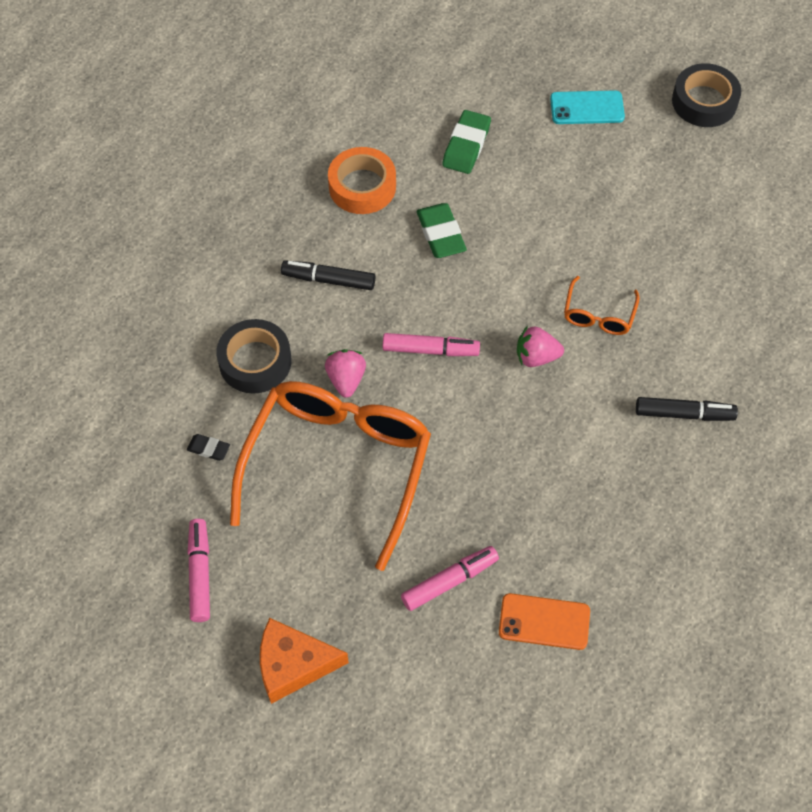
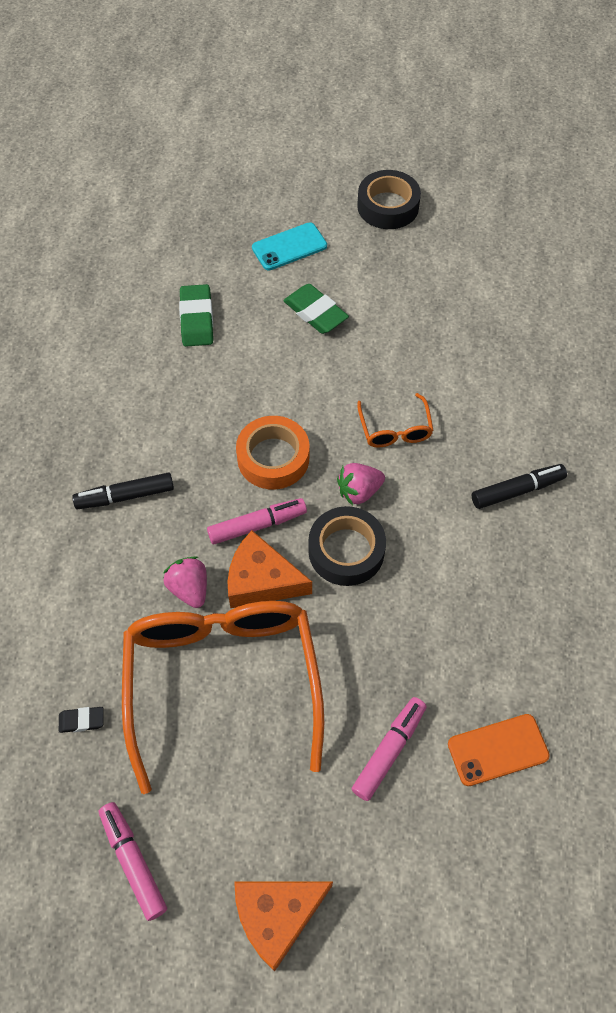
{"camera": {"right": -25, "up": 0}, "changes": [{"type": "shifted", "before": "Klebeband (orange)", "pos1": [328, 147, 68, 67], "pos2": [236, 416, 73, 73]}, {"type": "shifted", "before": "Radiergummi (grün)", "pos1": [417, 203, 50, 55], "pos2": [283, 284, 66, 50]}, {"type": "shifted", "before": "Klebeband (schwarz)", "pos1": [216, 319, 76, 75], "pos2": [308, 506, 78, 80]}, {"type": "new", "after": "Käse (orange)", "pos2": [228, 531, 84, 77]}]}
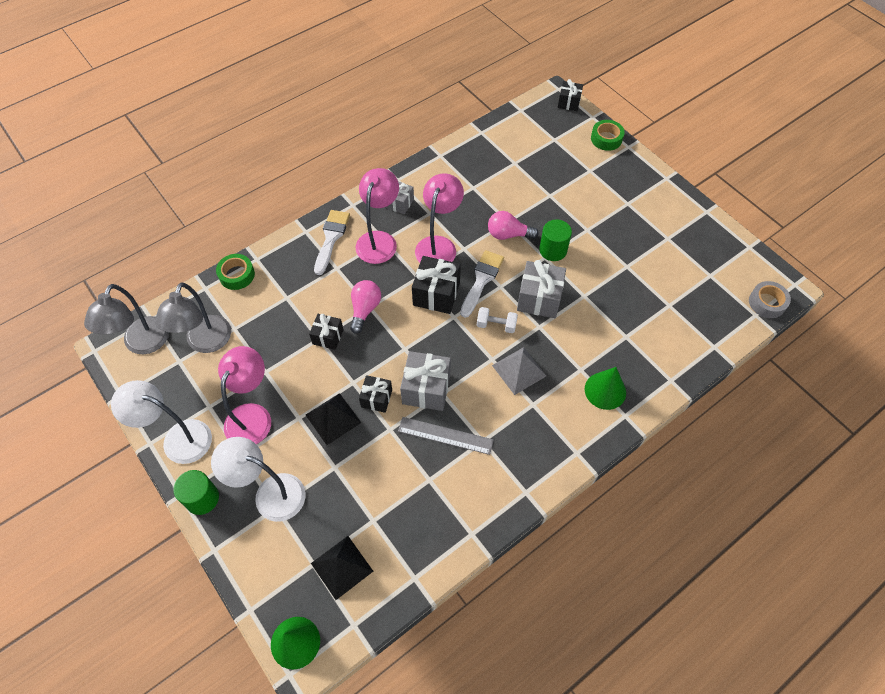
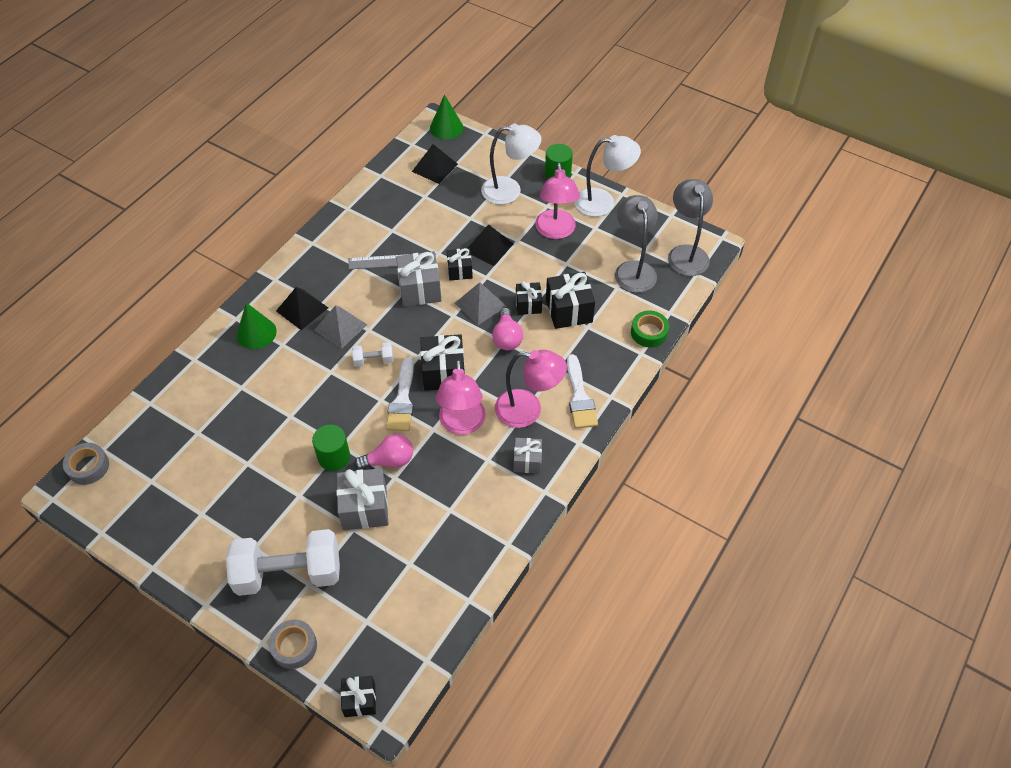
{"camera": {"right": 160, "up": -5}, "changes": [{"type": "repainted", "before": "Klebeband (grün)", "after": "Klebeband (grau)", "pos1": [591, 120, 34, 31], "pos2": [269, 619, 48, 50]}, {"type": "rotated", "before": "Lampe (rosa)", "pos1": [356, 168, 43, 96], "pos2": [495, 350, 72, 78], "turn": -75}, {"type": "shifted", "before": "Geschenk (grau)", "pos1": [517, 260, 49, 58], "pos2": [336, 468, 53, 62]}, {"type": "new", "after": "Geschenk (schwarz)", "pos2": [546, 272, 49, 57]}, {"type": "new", "after": "Pyramide (grau)", "pos2": [455, 282, 52, 43]}, {"type": "new", "after": "Pyramide (schwarz)", "pos2": [276, 287, 52, 43]}, {"type": "new", "after": "Hantel (weiß)", "pos2": [226, 529, 114, 67]}]}
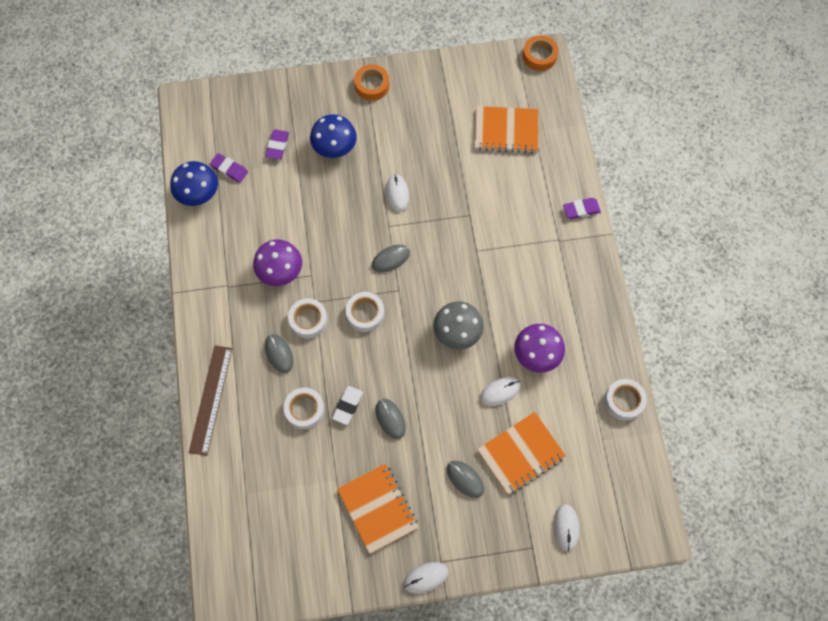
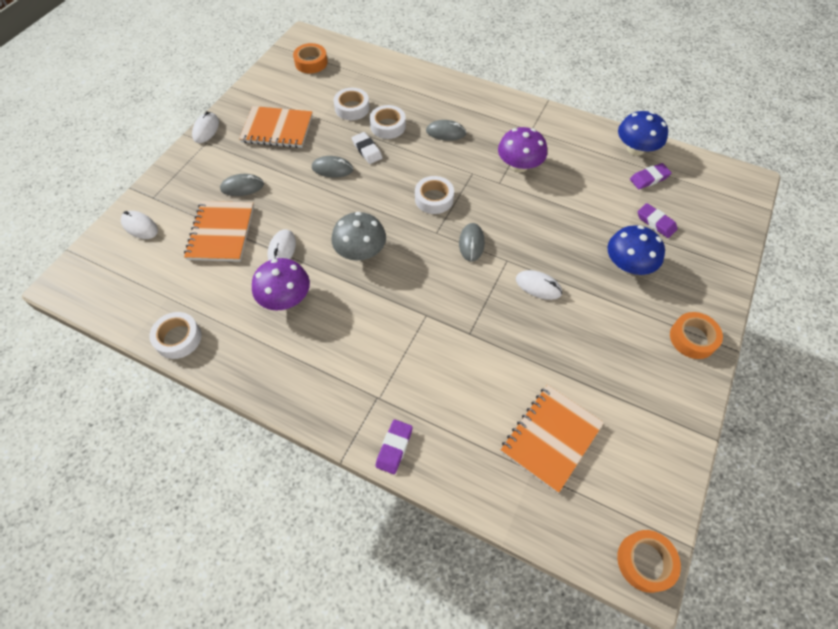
{"camera": {"right": 125, "up": -10}, "changes": [{"type": "shifted", "before": "Klebeband (weiß)", "pos1": [288, 298, 40, 41], "pos2": [334, 88, 36, 32]}, {"type": "gone", "before": "Lineal (braun)", "pos1": [189, 346, 43, 110]}, {"type": "new", "after": "Klebeband (orange)", "pos2": [293, 43, 35, 30]}]}
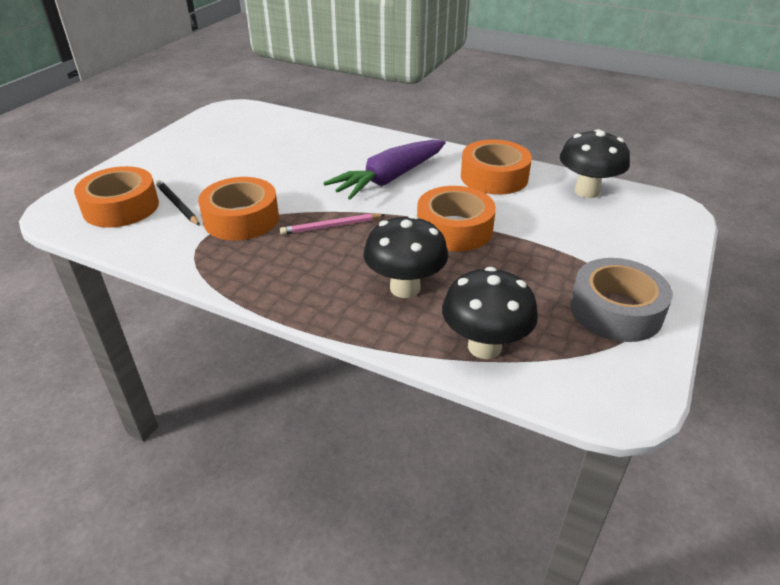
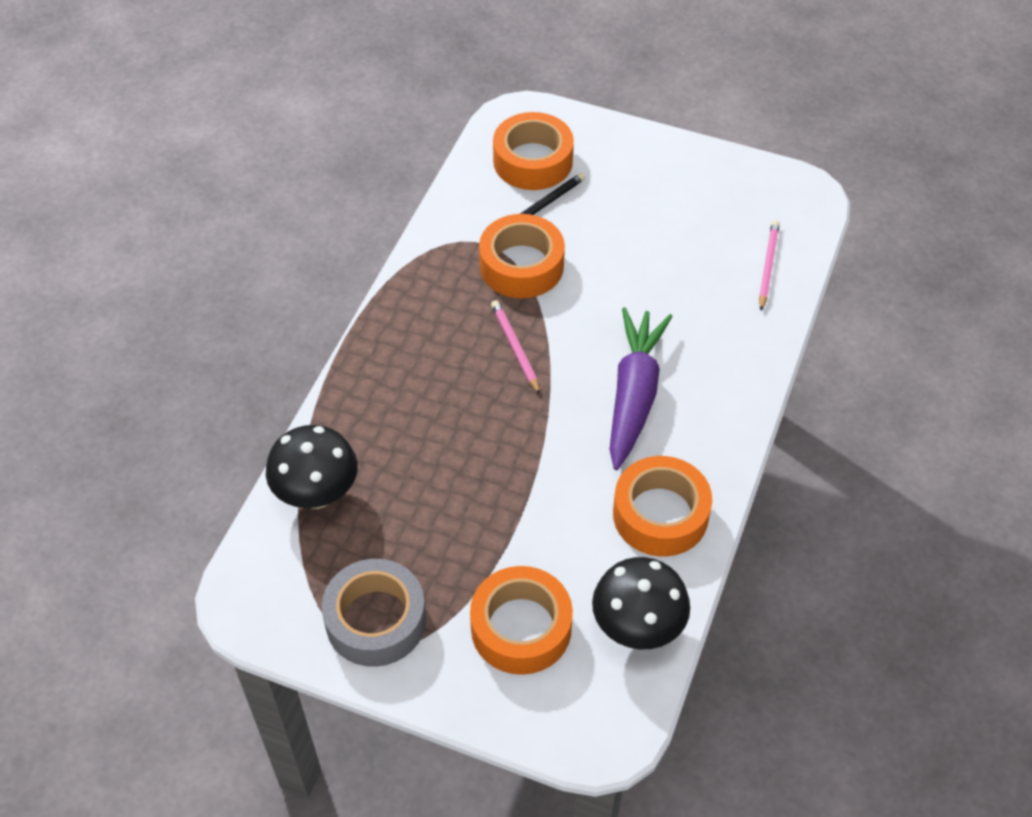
{"camera": {"right": 85, "up": 15}, "changes": [{"type": "rotated", "before": "Karotte (lila)", "pos1": [323, 140, 123, 60], "pos2": [609, 307, 64, 163], "turn": 60}, {"type": "shifted", "before": "Klebeband (orange)", "pos1": [417, 186, 79, 65], "pos2": [470, 566, 103, 109]}, {"type": "gone", "before": "Pilz (schwarz)", "pos1": [364, 215, 84, 83]}, {"type": "new", "after": "Bleistift (rosa)", "pos2": [759, 220, 21, 91]}]}
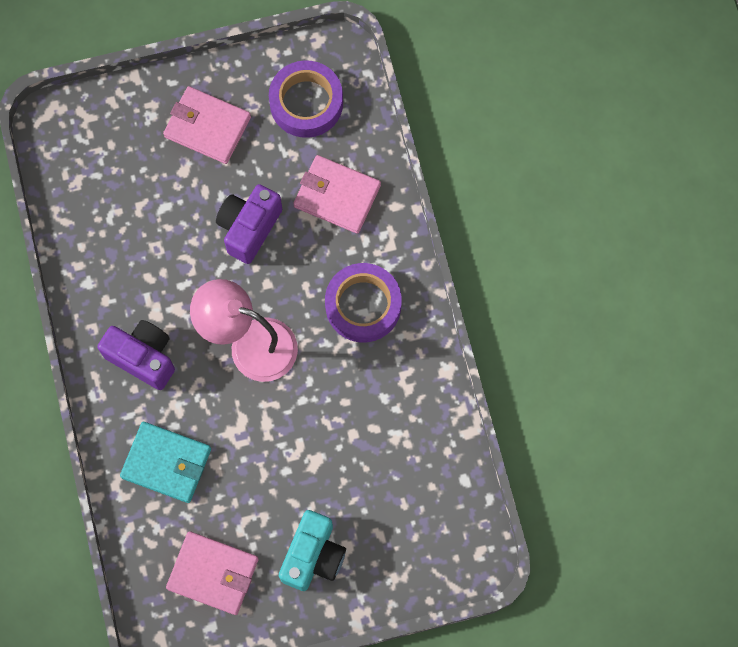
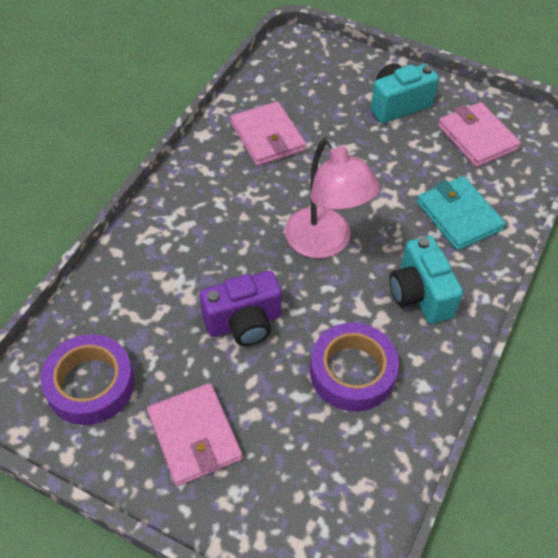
{"camera": {"right": -140, "up": -20}, "changes": [{"type": "shifted", "before": "Geldbörse (rosa)", "pos1": [293, 155, 88, 79], "pos2": [231, 101, 75, 65]}, {"type": "shifted", "before": "Klebeband (lila)", "pos1": [325, 263, 77, 79], "pos2": [310, 323, 89, 89]}, {"type": "repainted", "before": "Kamera (lila)", "after": "Kamera (türkis)", "pos1": [97, 320, 78, 70], "pos2": [389, 236, 74, 88]}]}
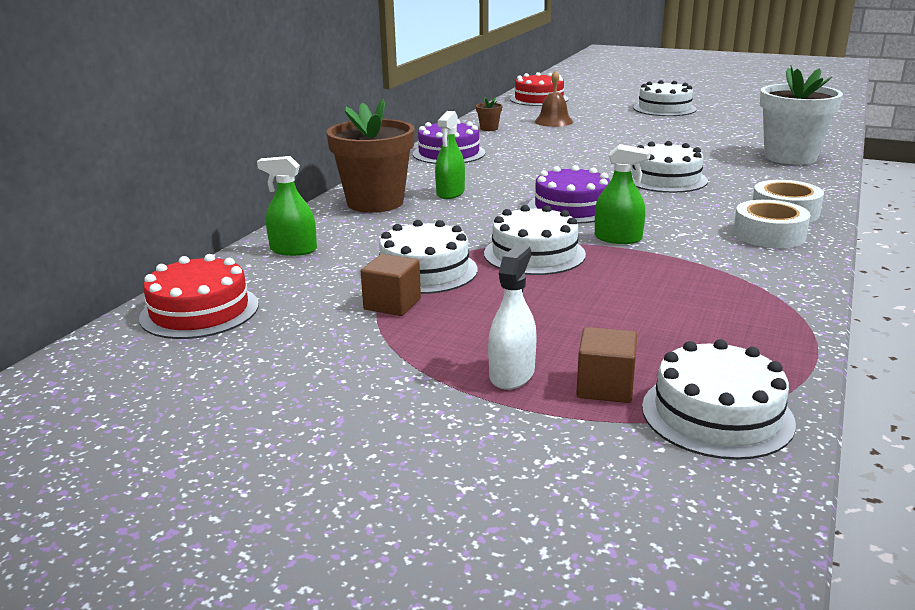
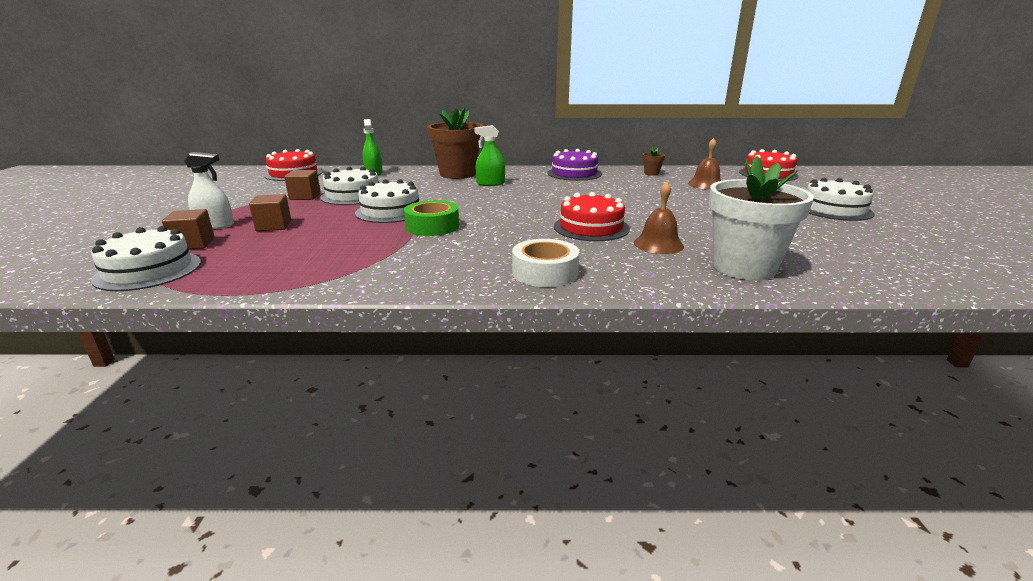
{"camera": {"right": 65, "up": 0}, "changes": [{"type": "repainted", "before": "Kuchen (weiß)", "after": "Kuchen (rot)", "pos1": [632, 141, 76, 52], "pos2": [554, 192, 76, 49]}, {"type": "swapped", "before": "Sprühflasche (grün)", "after": "Klebeband (grün)", "pos1": [595, 144, 56, 100], "pos2": [404, 200, 55, 36]}, {"type": "gone", "before": "Kuchen (lila)", "pos1": [528, 165, 82, 59]}, {"type": "gone", "before": "Klebeband (weiß)", "pos1": [733, 200, 77, 48]}, {"type": "new", "after": "Glocke (braun)", "pos2": [634, 182, 50, 72]}, {"type": "new", "after": "Kubus (braun)", "pos2": [249, 194, 42, 37]}]}
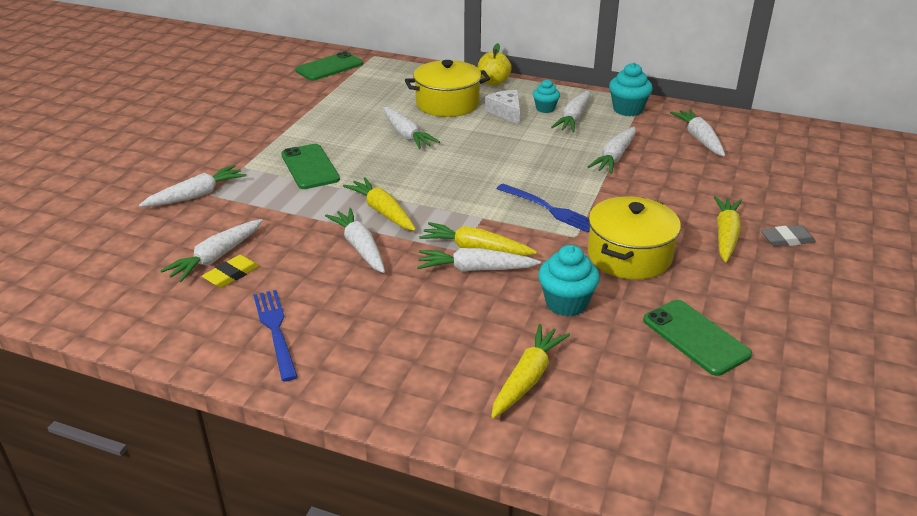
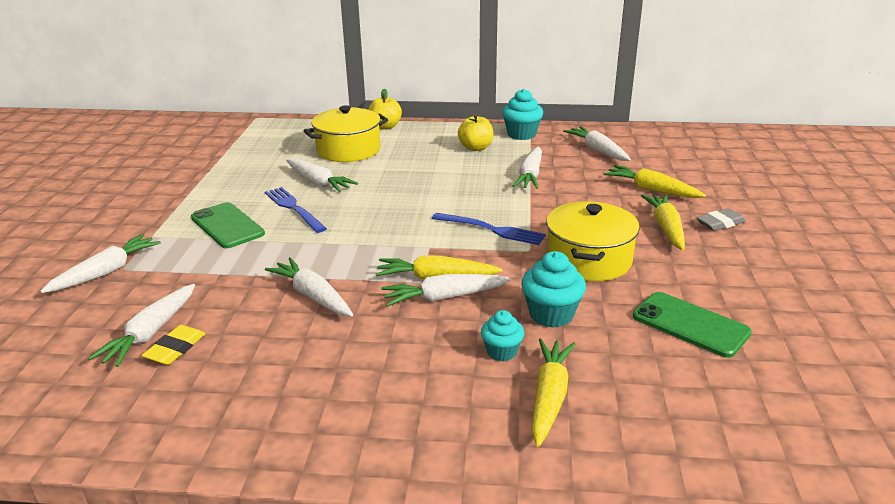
{"camera": {"right": -15, "up": -5}, "changes": [{"type": "gone", "before": "Handy (grün)", "pos1": [295, 51, 68, 30]}, {"type": "shifted", "before": "Muffin (türkis)", "pos1": [533, 79, 27, 34], "pos2": [481, 310, 43, 51]}, {"type": "gone", "before": "Käse (weiß)", "pos1": [485, 90, 35, 34]}, {"type": "swapped", "before": "Karotte (weiß)", "after": "Apfel (gelb)", "pos1": [551, 90, 40, 42], "pos2": [458, 114, 36, 37]}, {"type": "shifted", "before": "Karotte (gelb)", "pos1": [343, 177, 73, 54], "pos2": [604, 165, 102, 33]}, {"type": "shifted", "before": "Gabel (blau)", "pos1": [253, 290, 45, 92], "pos2": [265, 187, 62, 46]}]}
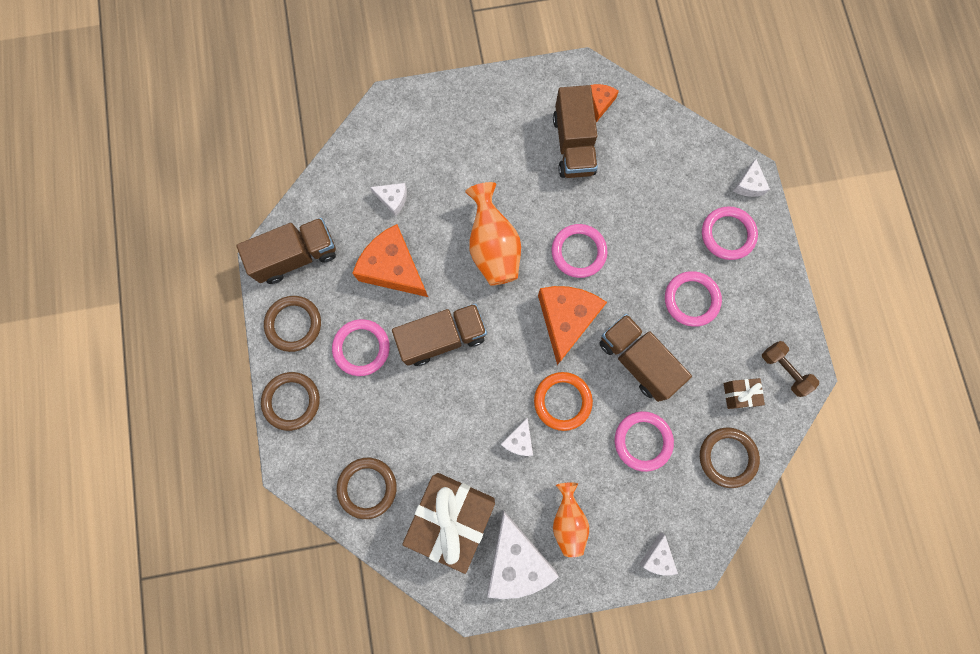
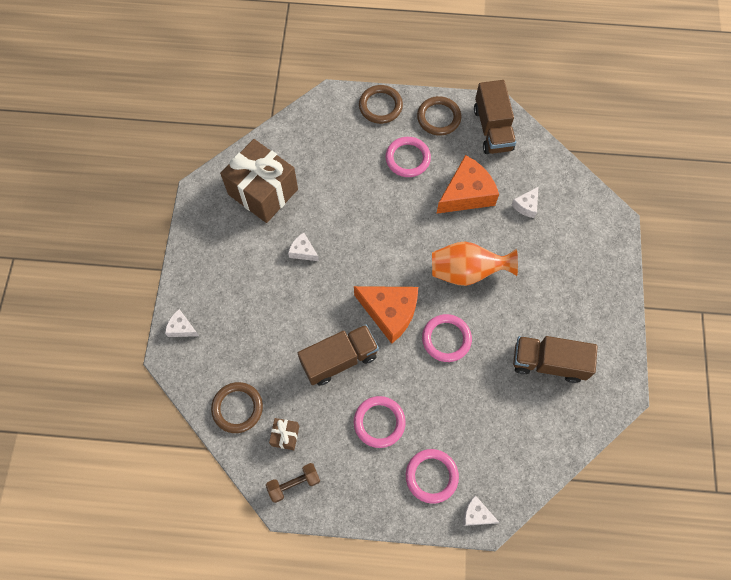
{"camera": {"right": 105, "up": -10}, "changes": [{"type": "gone", "before": "Käse (orange)", "pos1": [590, 84, 29, 38]}, {"type": "gone", "before": "Lastwagen (braun)", "pos1": [392, 303, 95, 63]}, {"type": "gone", "before": "Ring (orange)", "pos1": [534, 372, 59, 59]}, {"type": "gone", "before": "Ring (rosa)", "pos1": [615, 411, 59, 61]}, {"type": "gone", "before": "Ring (braun)", "pos1": [337, 458, 60, 61]}, {"type": "gone", "before": "Vase (orange)", "pos1": [553, 482, 36, 75]}, {"type": "gone", "before": "Käse (weiß)", "pos1": [487, 510, 72, 89]}]}
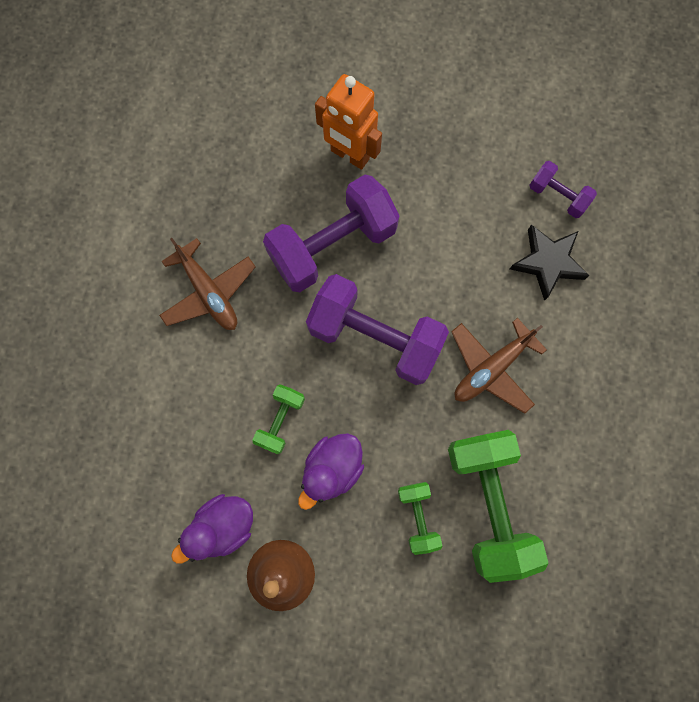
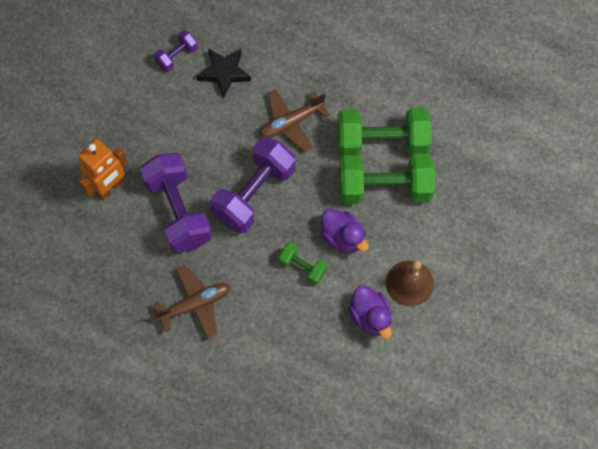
{"camera": {"right": -80, "up": -10}, "changes": [{"type": "rotated", "before": "Flugzeug (braun)", "pos1": [451, 318, 96, 96], "pos2": [260, 89, 70, 63], "turn": 90}, {"type": "scaled", "before": "Hantel (grün)", "pos1": [398, 482, 44, 73], "pos2": [339, 153, 96, 51], "scale": 2.03}]}
